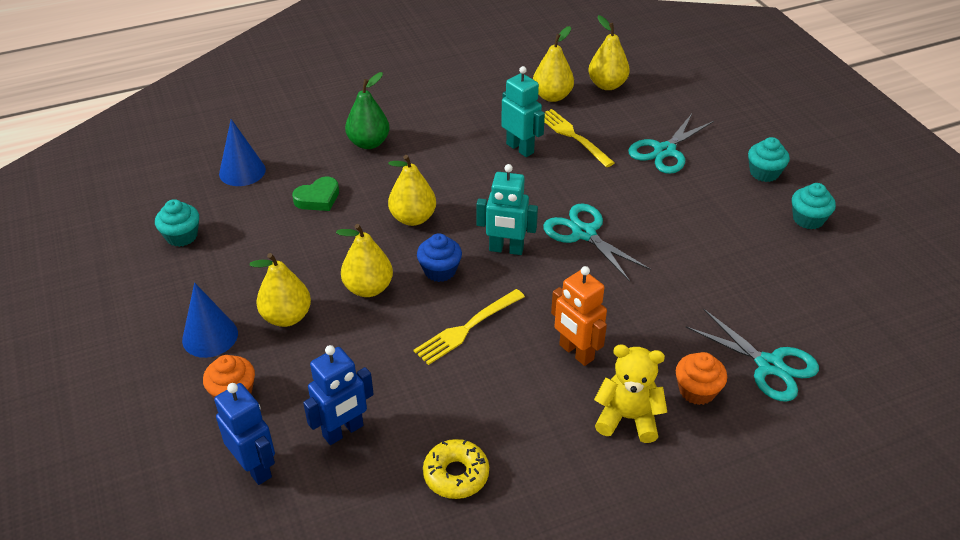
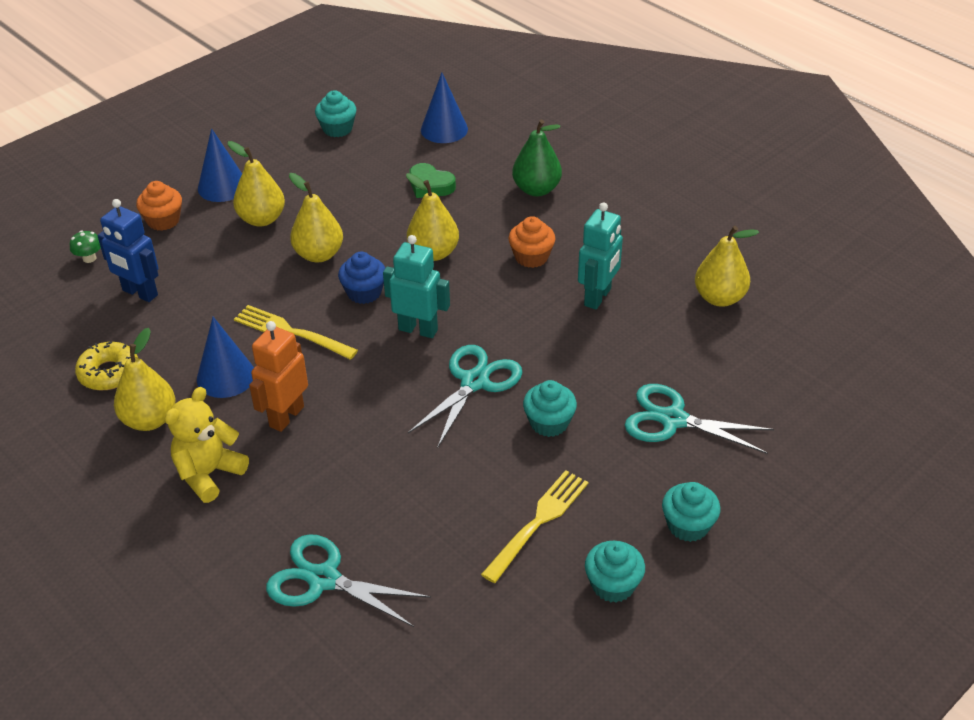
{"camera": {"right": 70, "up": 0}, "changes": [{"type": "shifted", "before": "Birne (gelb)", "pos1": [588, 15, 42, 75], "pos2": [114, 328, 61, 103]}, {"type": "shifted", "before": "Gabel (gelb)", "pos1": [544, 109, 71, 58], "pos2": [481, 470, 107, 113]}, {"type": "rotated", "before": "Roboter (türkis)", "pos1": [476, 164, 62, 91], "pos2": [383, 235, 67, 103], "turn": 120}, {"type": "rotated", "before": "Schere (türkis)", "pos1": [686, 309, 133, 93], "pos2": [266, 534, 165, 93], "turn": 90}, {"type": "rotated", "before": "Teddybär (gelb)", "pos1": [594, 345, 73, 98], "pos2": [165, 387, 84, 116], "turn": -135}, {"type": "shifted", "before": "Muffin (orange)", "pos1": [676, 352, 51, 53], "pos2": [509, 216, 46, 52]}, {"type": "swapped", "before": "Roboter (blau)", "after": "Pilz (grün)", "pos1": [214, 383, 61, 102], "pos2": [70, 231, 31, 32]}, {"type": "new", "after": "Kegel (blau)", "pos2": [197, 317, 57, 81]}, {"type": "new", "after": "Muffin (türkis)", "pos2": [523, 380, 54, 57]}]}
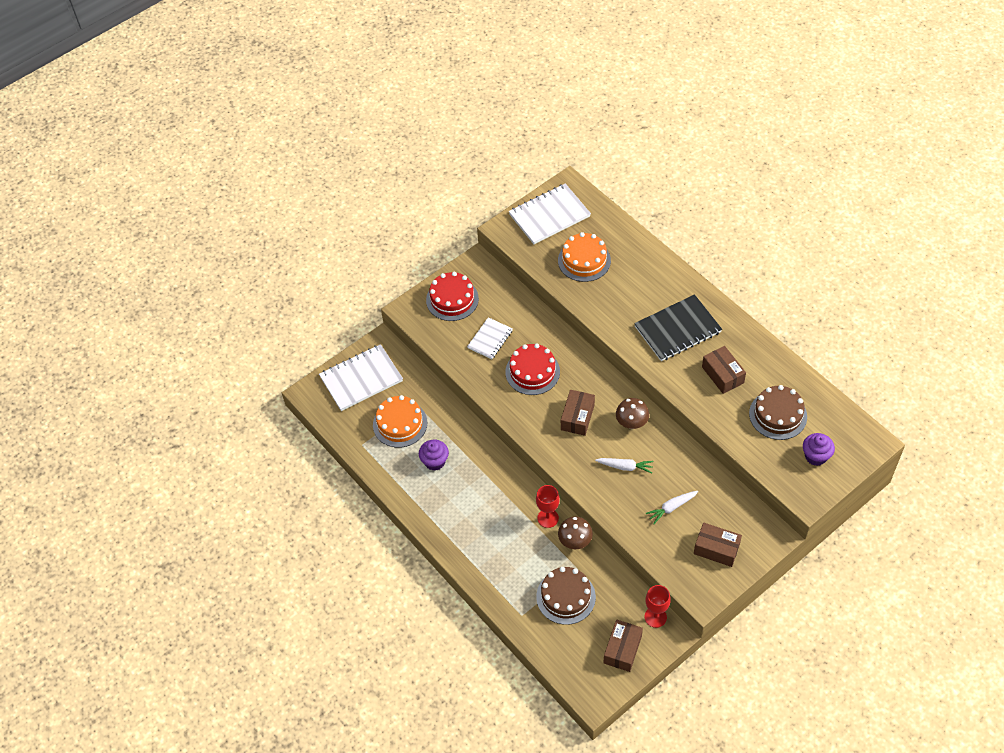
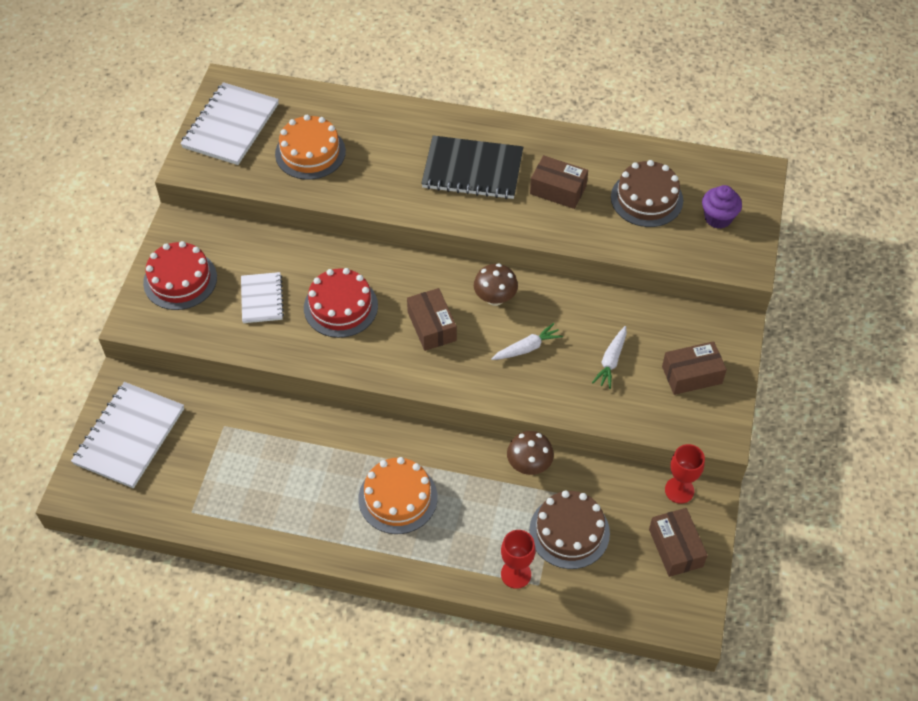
{"camera": {"right": -40, "up": 0}, "changes": [{"type": "rotated", "before": "Notizbuch (schwarz)", "pos1": [634, 294, 88, 67], "pos2": [421, 136, 102, 63], "turn": 75}, {"type": "shifted", "before": "Kuchen (orange)", "pos1": [373, 395, 54, 53], "pos2": [358, 457, 80, 77]}, {"type": "gone", "before": "Muffin (lila)", "pos1": [419, 440, 30, 31]}, {"type": "shifted", "before": "Kelch (rot)", "pos1": [536, 485, 24, 43], "pos2": [501, 530, 34, 59]}]}
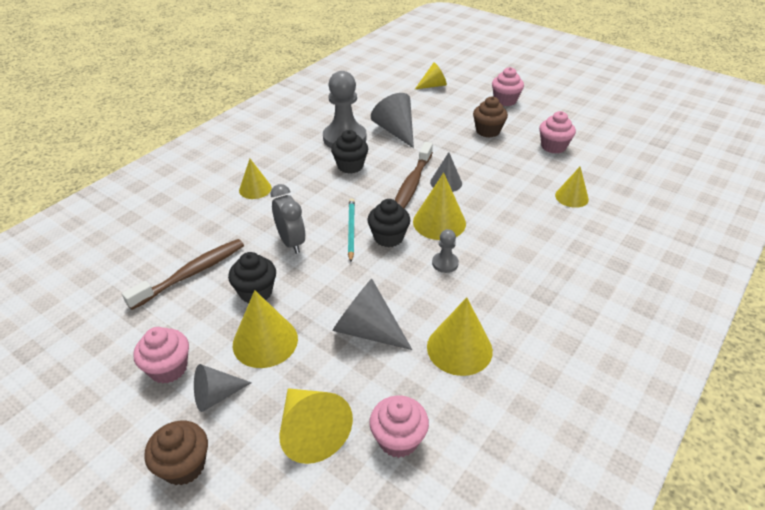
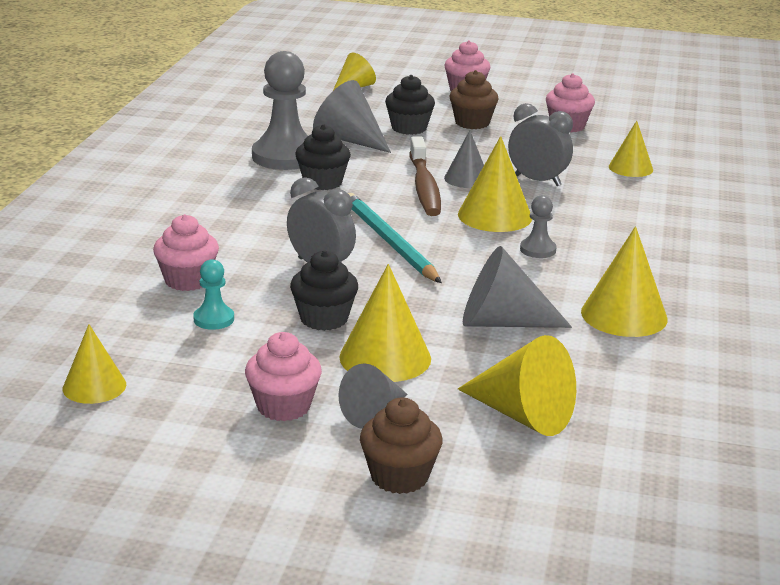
{"camera": {"right": -25, "up": -15}, "changes": [{"type": "shifted", "before": "Kegel (gelb)", "pos1": [239, 159, 33, 40], "pos2": [63, 324, 63, 80]}, {"type": "scaled", "before": "Bleistift (türkis)", "pos1": [348, 198, 7, 64], "pos2": [348, 193, 94, 90], "scale": 1.53}, {"type": "shifted", "before": "Muffin (schwarz)", "pos1": [367, 199, 43, 48], "pos2": [385, 75, 50, 60]}, {"type": "swapped", "before": "Zahnbürste (braun)", "after": "Bauer (türkis)", "pos1": [122, 239, 122, 71], "pos2": [193, 259, 41, 71]}, {"type": "shifted", "before": "Muffin (rosa)", "pos1": [369, 396, 60, 62], "pos2": [153, 214, 66, 77]}, {"type": "new", "after": "Wecker (grau)", "pos2": [508, 103, 65, 83]}]}
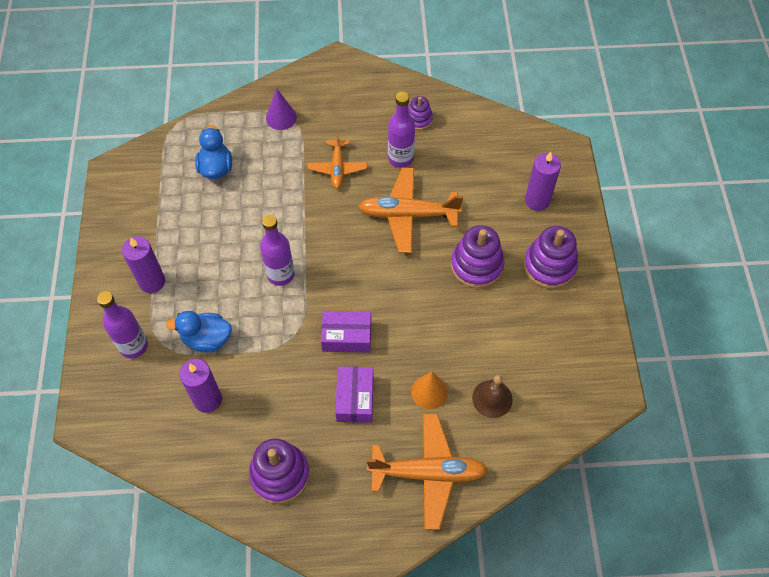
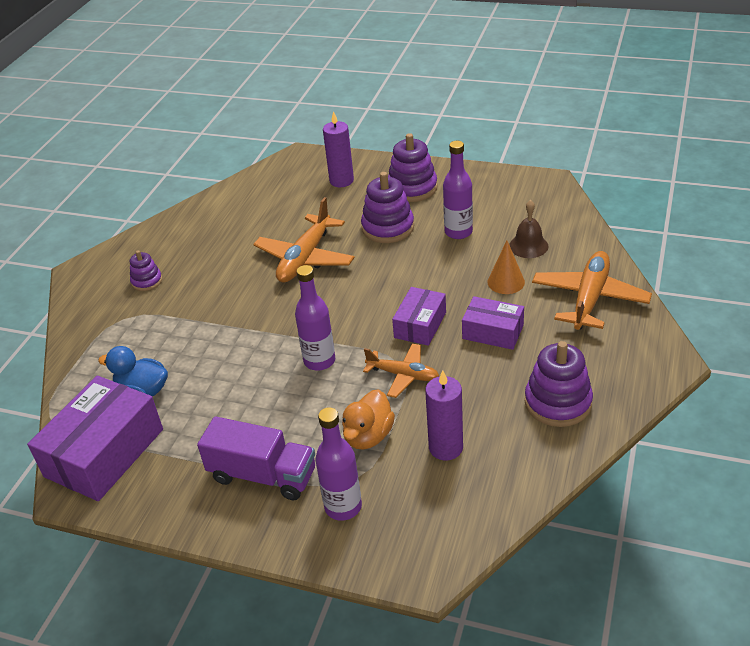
{"camera": {"right": -65, "up": -20}, "changes": [{"type": "gone", "before": "Kegel (lila)", "pos1": [266, 88, 31, 42]}, {"type": "shifted", "before": "Flasche (lila)", "pos1": [388, 92, 27, 76], "pos2": [443, 141, 30, 98]}, {"type": "shifted", "before": "Stapelspielzeug (lila)", "pos1": [408, 96, 25, 34], "pos2": [130, 250, 32, 41]}, {"type": "shifted", "before": "Flugzeug (orange)", "pos1": [307, 131, 60, 58], "pos2": [363, 344, 76, 54]}, {"type": "swapped", "before": "Kerze (lila)", "after": "Lastwagen (lila)", "pos1": [122, 236, 43, 57], "pos2": [197, 416, 118, 84]}, {"type": "repainted", "before": "Ente (blau)", "after": "Ente (orange)", "pos1": [166, 311, 66, 41], "pos2": [342, 389, 53, 61]}, {"type": "new", "after": "Schachtel (lila)", "pos2": [27, 376, 136, 125]}]}
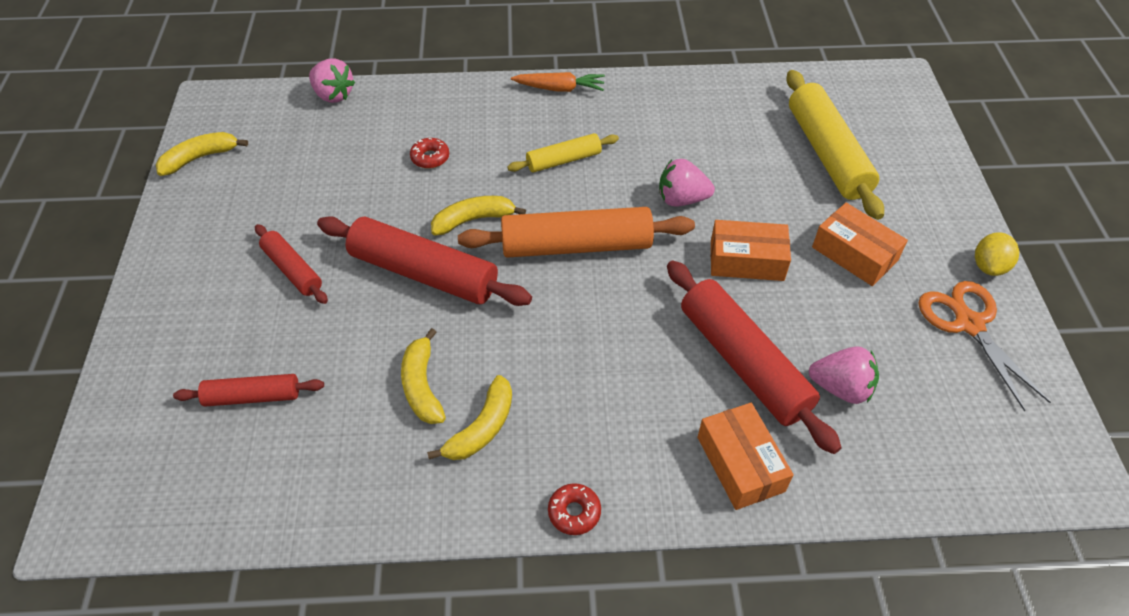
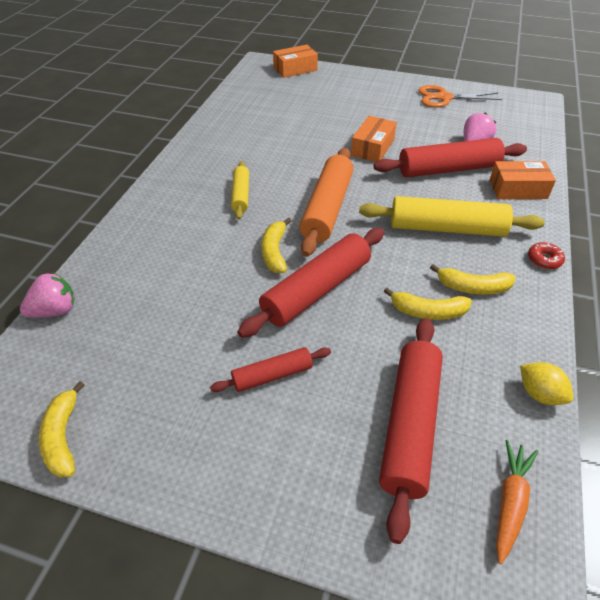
{"camera": {"right": -70, "up": -5}, "changes": [{"type": "shifted", "before": "Nudelholz (gelb)", "pos1": [786, 70, 98, 150], "pos2": [359, 196, 186, 41]}, {"type": "shifted", "before": "Karotte (orange)", "pos1": [511, 72, 94, 20], "pos2": [496, 440, 42, 124]}, {"type": "gone", "before": "Donut (rot)", "pos1": [410, 138, 39, 31]}, {"type": "gone", "before": "Erdbeere (rosa)", "pos1": [659, 159, 56, 47]}, {"type": "shifted", "before": "Schachtel (orange)", "pos1": [812, 203, 96, 83], "pos2": [273, 45, 45, 33]}, {"type": "shifted", "before": "Zitrone (gelb)", "pos1": [975, 232, 44, 44], "pos2": [520, 362, 53, 43]}, {"type": "scaled", "before": "Nudelholz (rot)", "pos1": [173, 374, 151, 33], "pos2": [379, 318, 64, 226], "scale": 1.82}, {"type": "rotated", "before": "Banane (gelb)", "pos1": [427, 375, 85, 85], "pos2": [430, 264, 85, 31], "turn": 135}]}
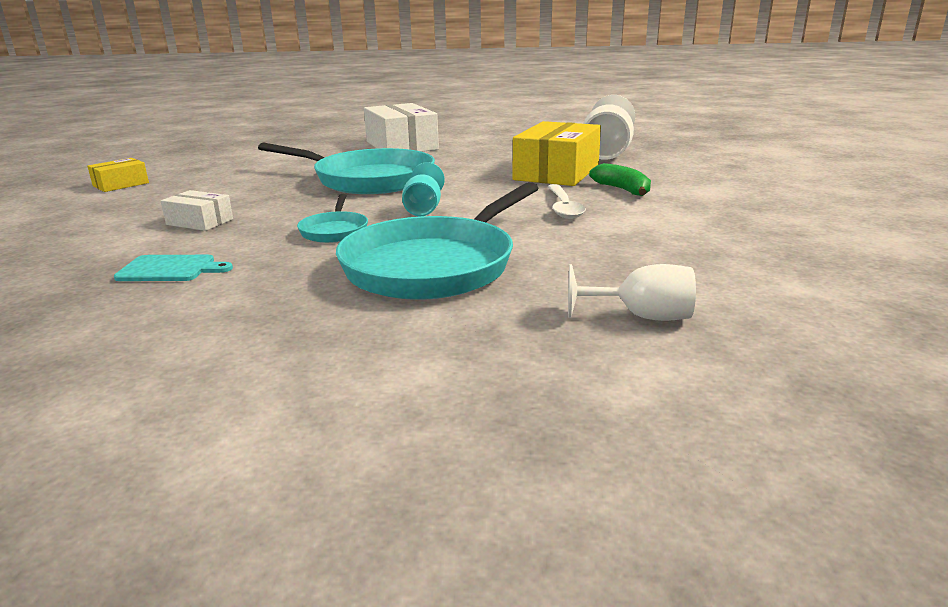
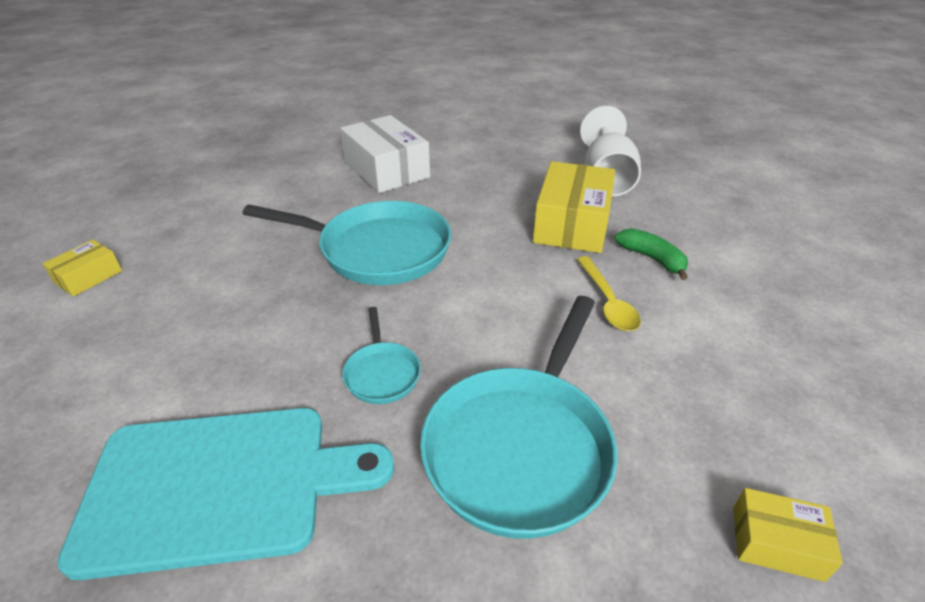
{"camera": {"right": -10, "up": 15}, "changes": [{"type": "gone", "before": "Kelch (türkis)", "pos1": [402, 162, 43, 54]}, {"type": "repainted", "before": "Löffel (weiß)", "after": "Löffel (gelb)", "pos1": [548, 184, 38, 35], "pos2": [577, 256, 64, 75]}, {"type": "gone", "before": "Schachtel (weiß)", "pos1": [161, 190, 72, 41]}, {"type": "scaled", "before": "Schneidebrett (türkis)", "pos1": [114, 255, 119, 26], "pos2": [57, 408, 337, 172], "scale": 2.38}, {"type": "swapped", "before": "Kelch (weiß)", "after": "Schachtel (gelb)", "pos1": [568, 264, 128, 57], "pos2": [733, 488, 110, 94]}]}
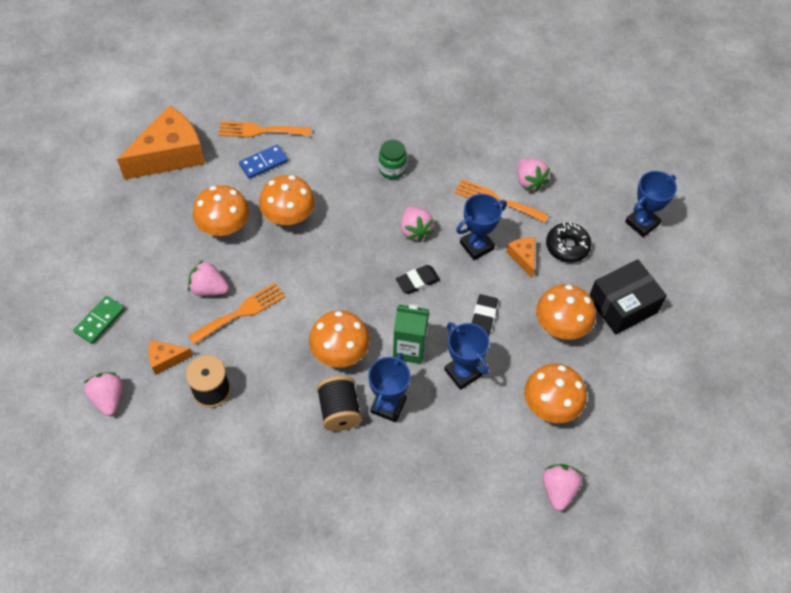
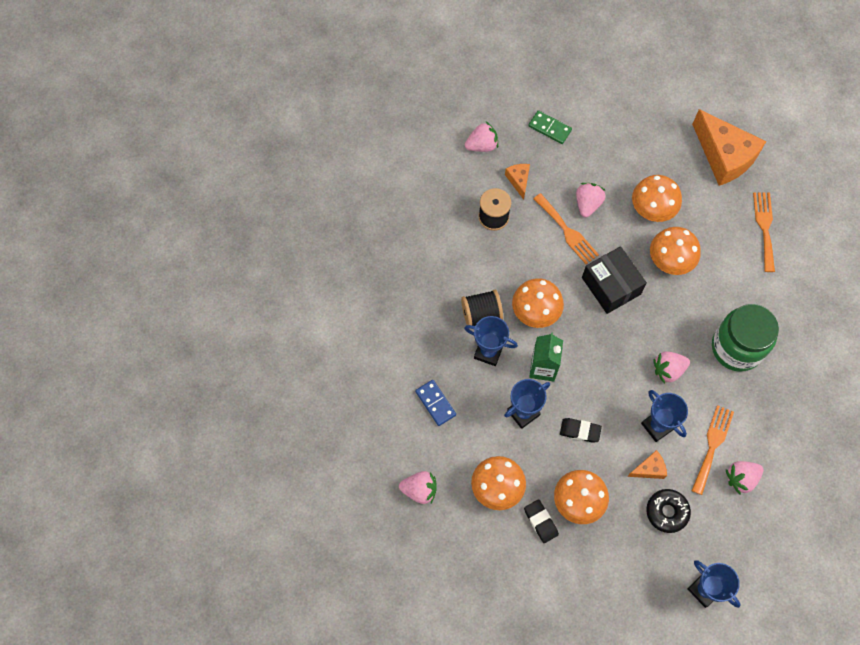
{"camera": {"right": 90, "up": 10}, "changes": [{"type": "scaled", "before": "Einmachglas (grün)", "pos1": [379, 140, 28, 39], "pos2": [712, 304, 67, 68], "scale": 2.01}, {"type": "shifted", "before": "Dominostein (blau)", "pos1": [239, 144, 49, 35], "pos2": [415, 380, 41, 46]}, {"type": "shifted", "before": "Schachtel (schwarz)", "pos1": [590, 259, 77, 75], "pos2": [582, 246, 65, 68]}, {"type": "shifted", "before": "Radiergummi (schwarz)", "pos1": [396, 265, 44, 29], "pos2": [524, 499, 35, 44]}]}
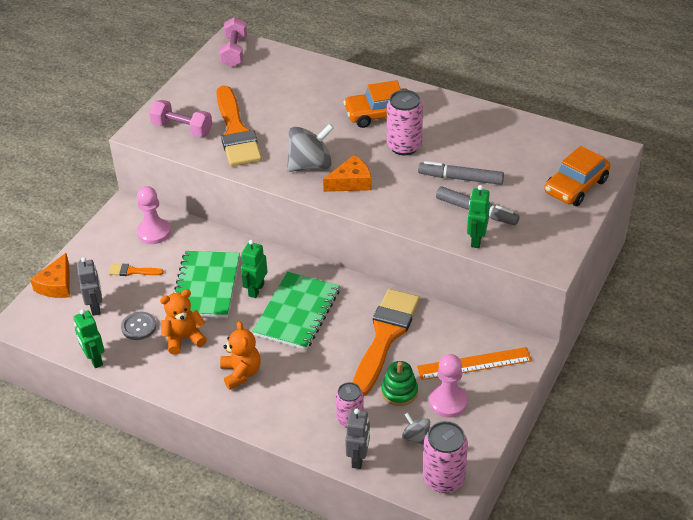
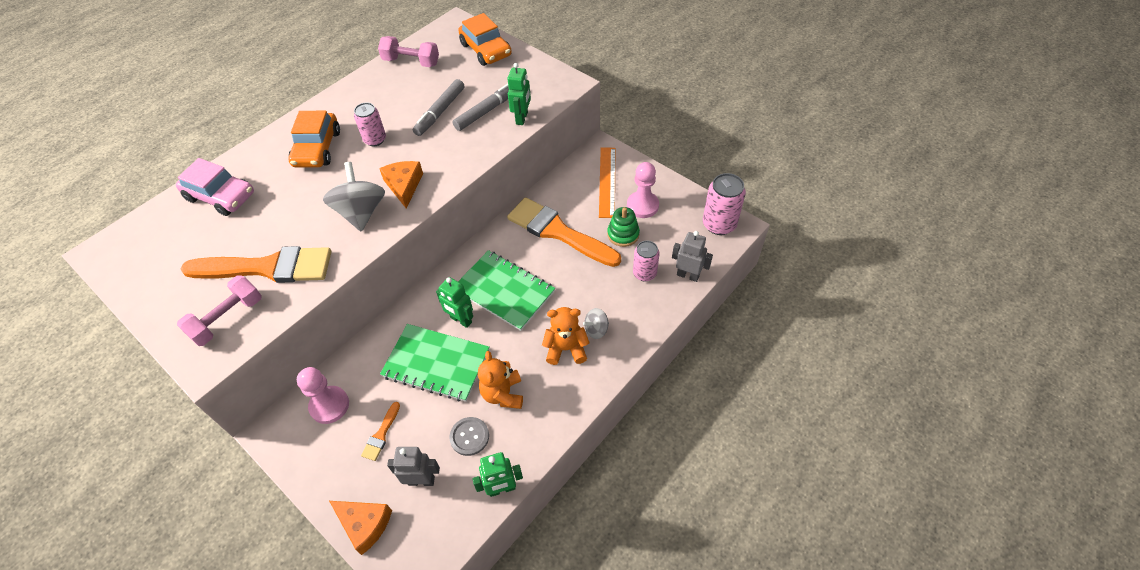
{"camera": {"right": -75, "up": 10}, "changes": [{"type": "shifted", "before": "Hantel (rosa)", "pos1": [219, 17, 28, 50], "pos2": [378, 36, 61, 31]}, {"type": "scaled", "before": "Dose (rosa)", "pos1": [387, 90, 36, 65], "pos2": [354, 103, 32, 43], "scale": 0.67}, {"type": "rotated", "before": "Roboter (grün)", "pos1": [467, 185, 23, 63], "pos2": [507, 63, 24, 62], "turn": -105}, {"type": "shifted", "before": "Kreisel (grau)", "pos1": [402, 413, 28, 32], "pos2": [583, 308, 26, 31]}, {"type": "new", "after": "Auto (rosa)", "pos2": [176, 158, 78, 58]}]}
